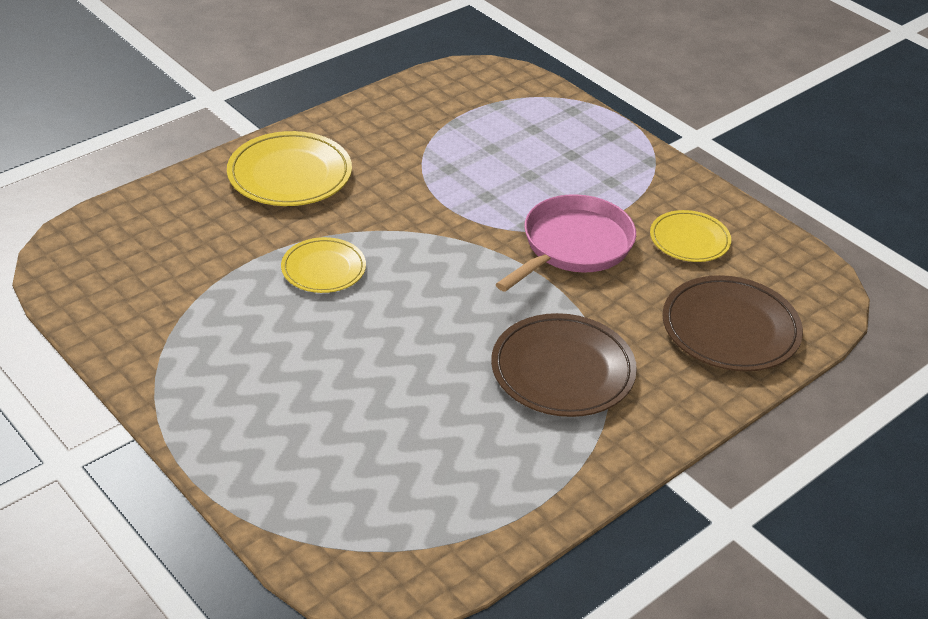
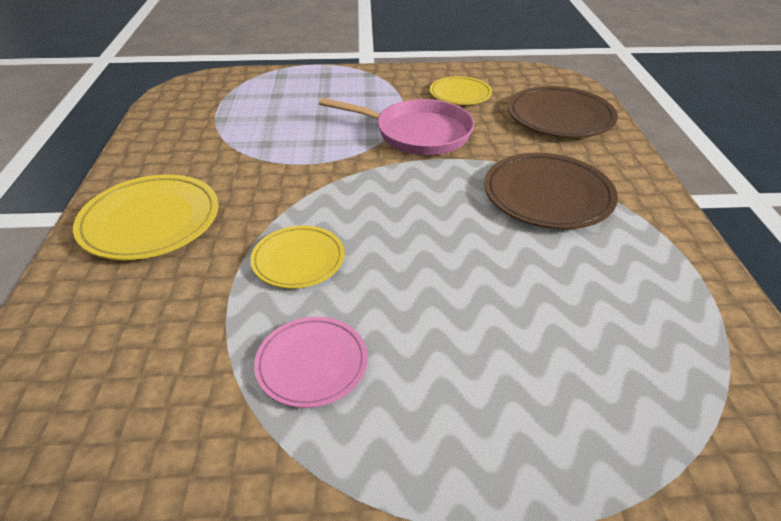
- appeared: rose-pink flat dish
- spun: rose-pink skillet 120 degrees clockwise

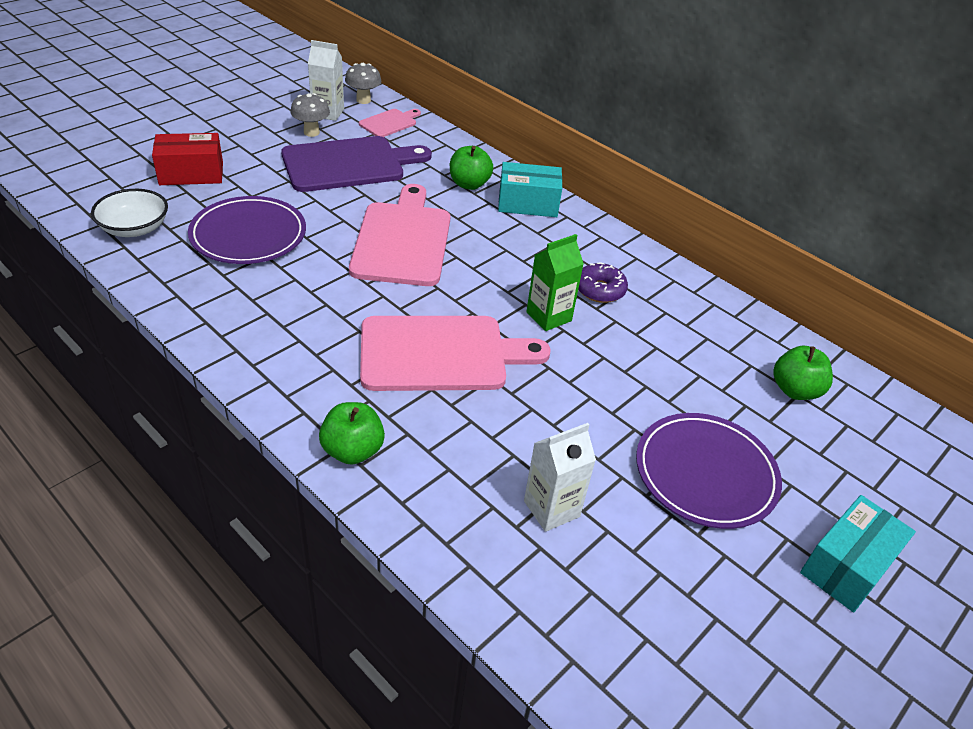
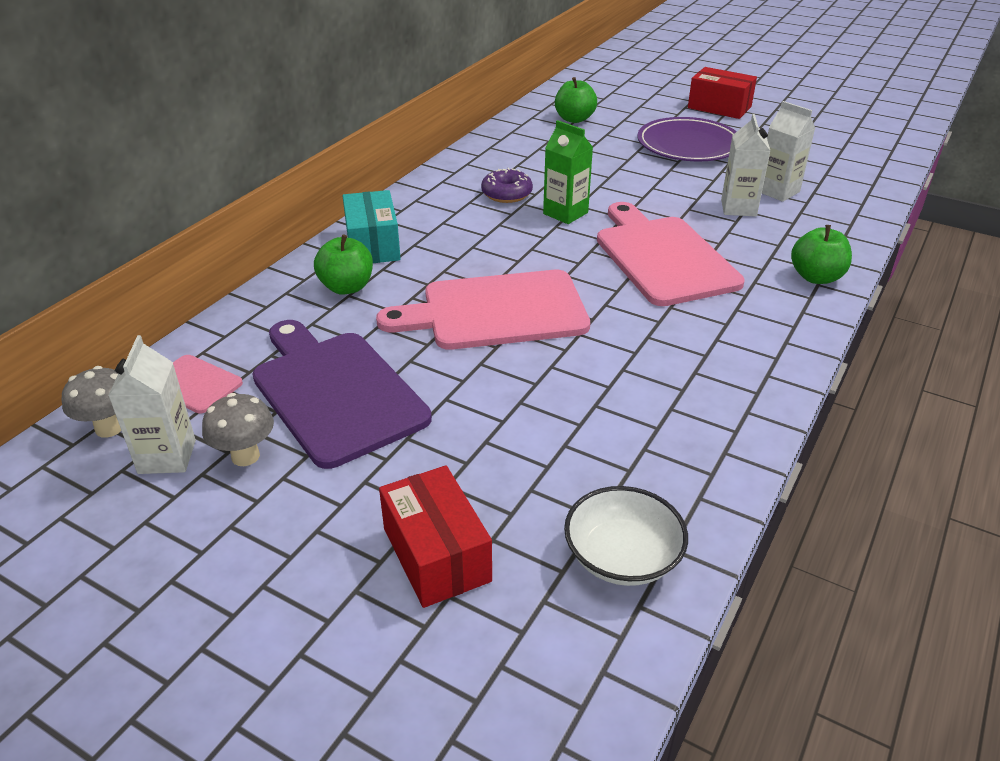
- missing: violet flat dish (no. 1 from left)
- appeared: pure white carton (no. 2 from left)
- colour: aqua box (no. 2 from left) to red box (no. 2 from left)

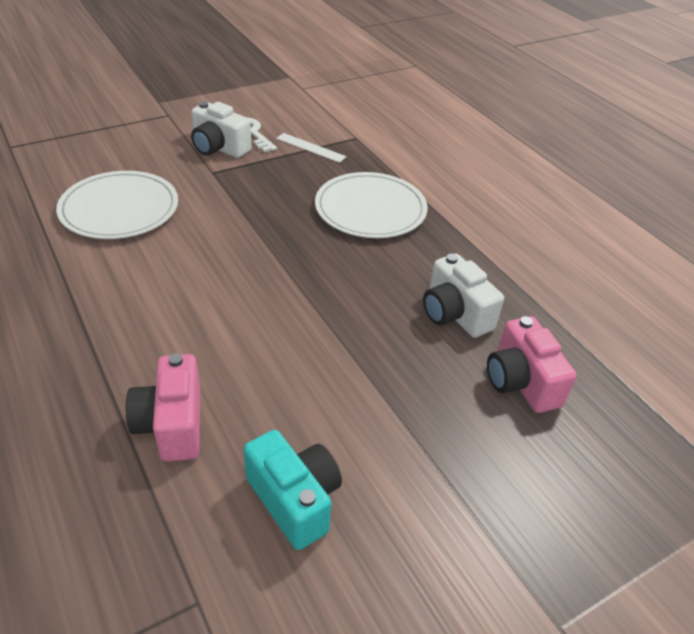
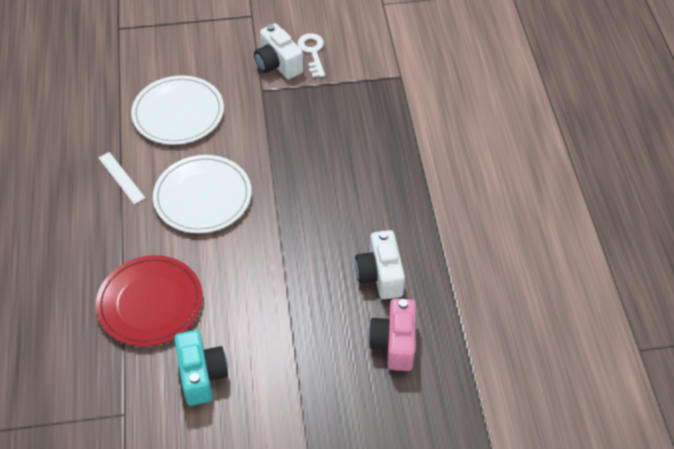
- relocated: pure white measuring stick
- relocated: pure white flat dish (no. 2 from left)
- exchanged: rose-pink compact camera (no. 1 from left) to red flat dish

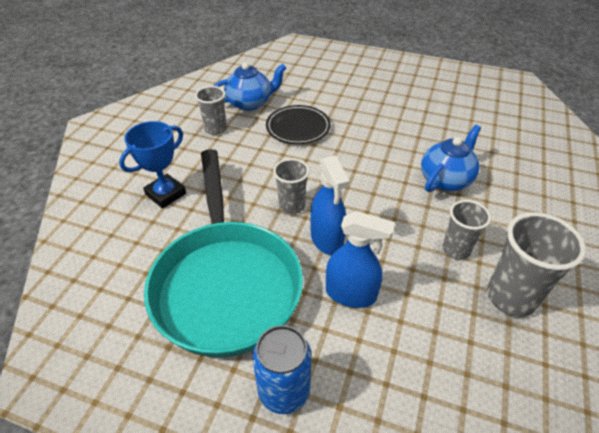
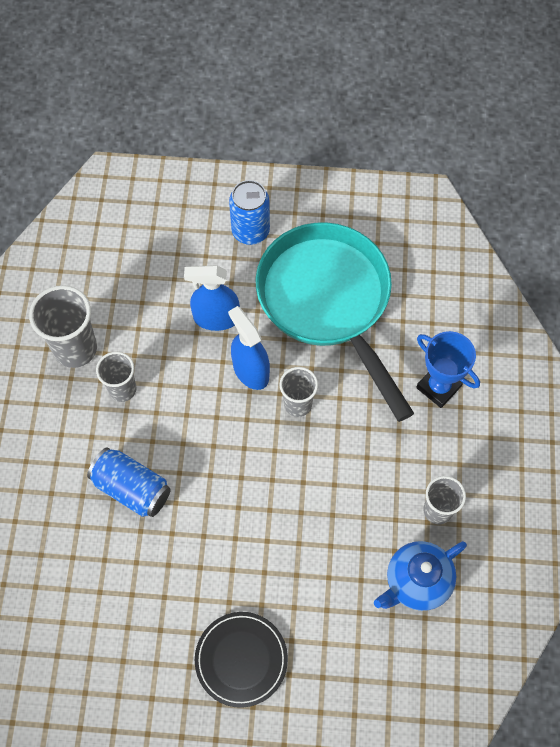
- relocated: ebony flat dish
- exchanged: royal blue china teapot (no. 2 from left) to royal blue can (no. 1 from left)
- spun: royal blue trophy 75 degrees counterclockwise

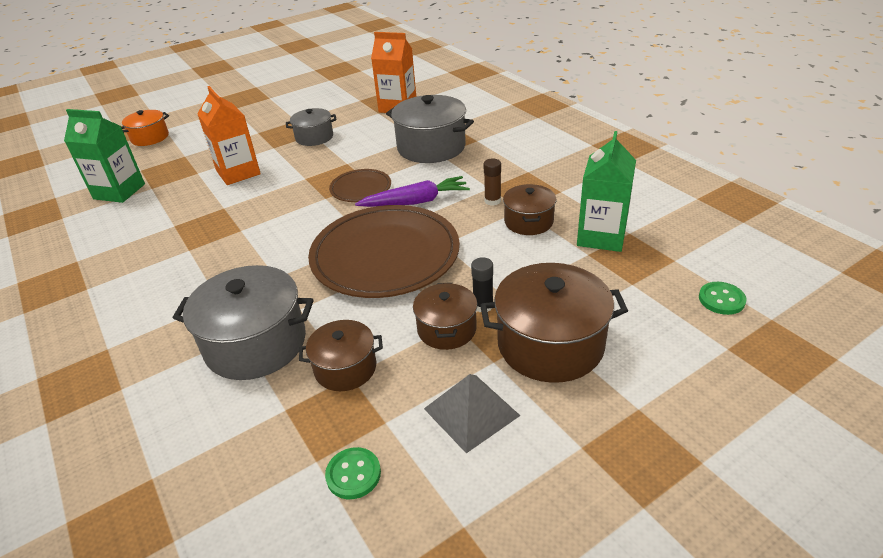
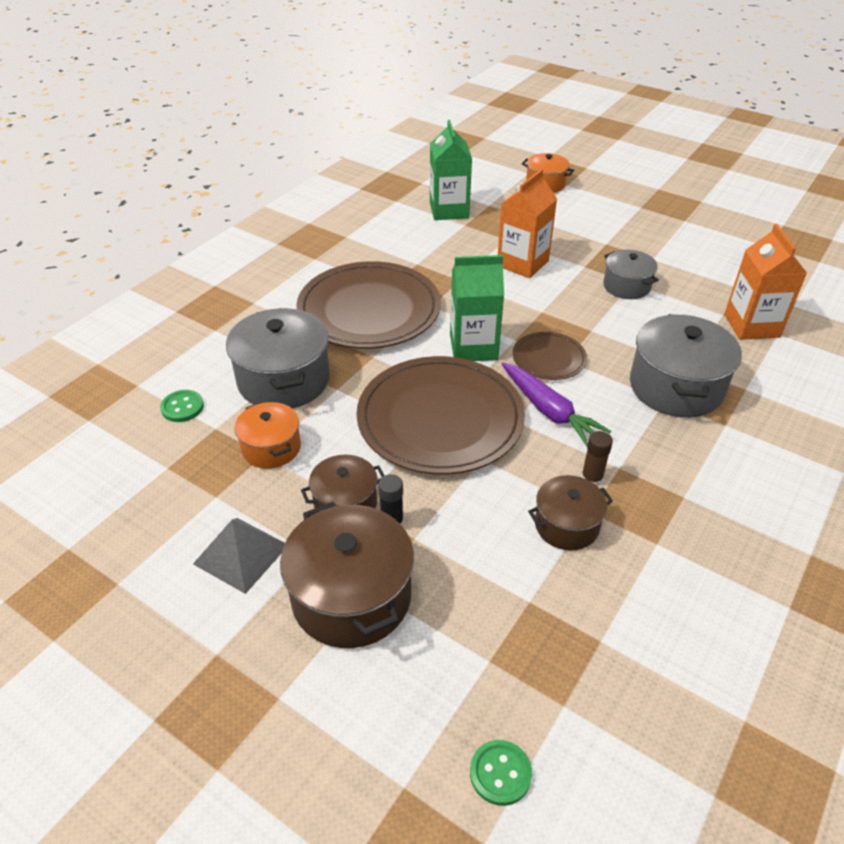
- appeared: russet flat dish (no. 1 from left)
- relocated: leaf-green button (no. 1 from left)
- relocated: leaf-green carton (no. 2 from left)
- colour: russet stockpot (no. 1 from left) to bright orange stockpot (no. 1 from left)

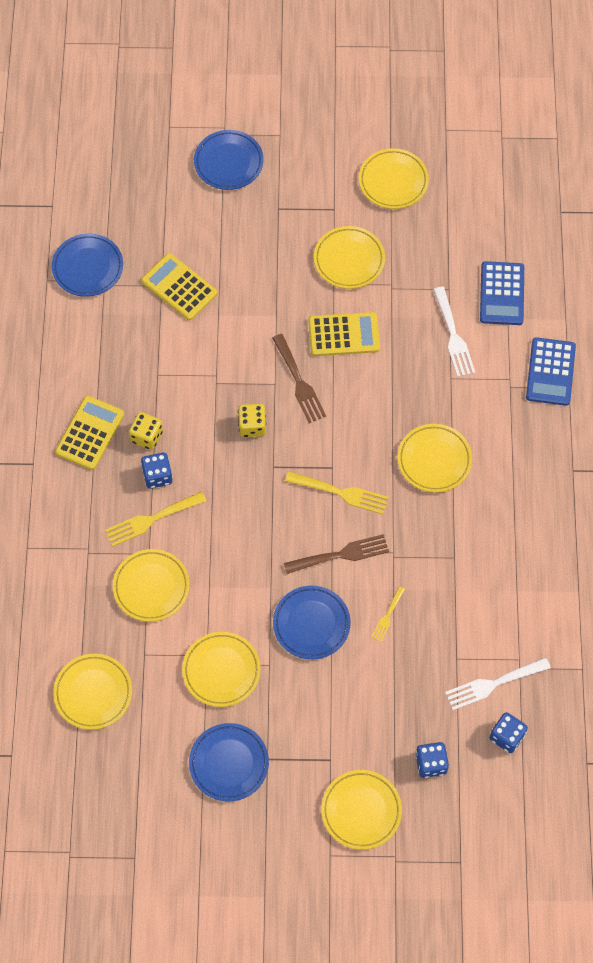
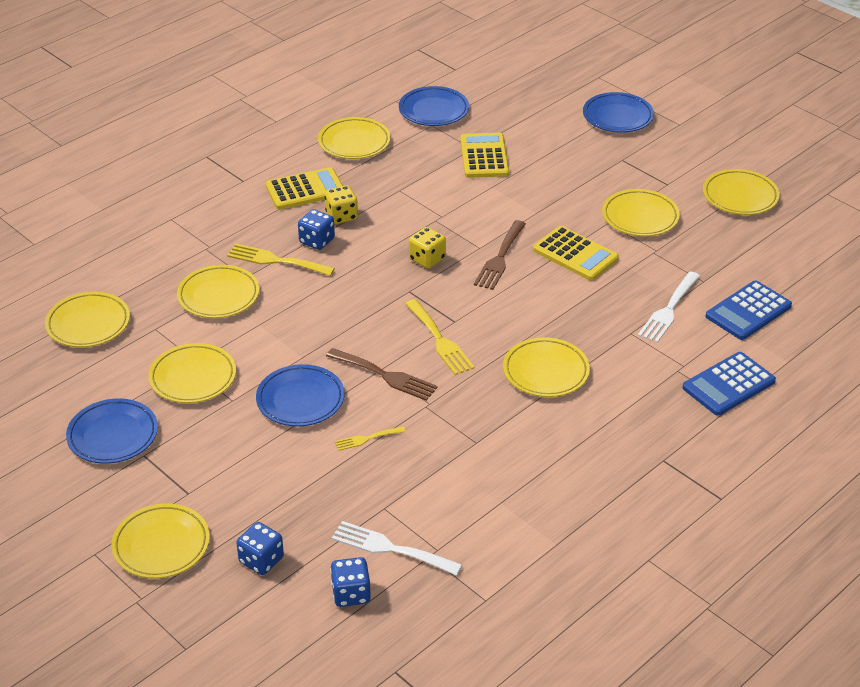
- appeared: bright yellow flat dish (no. 5 from left)

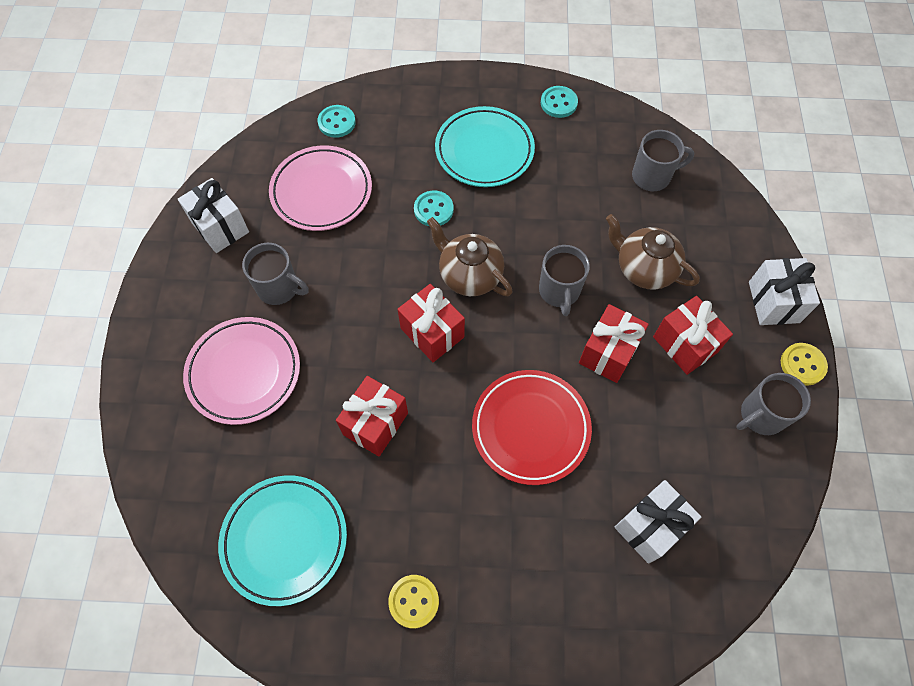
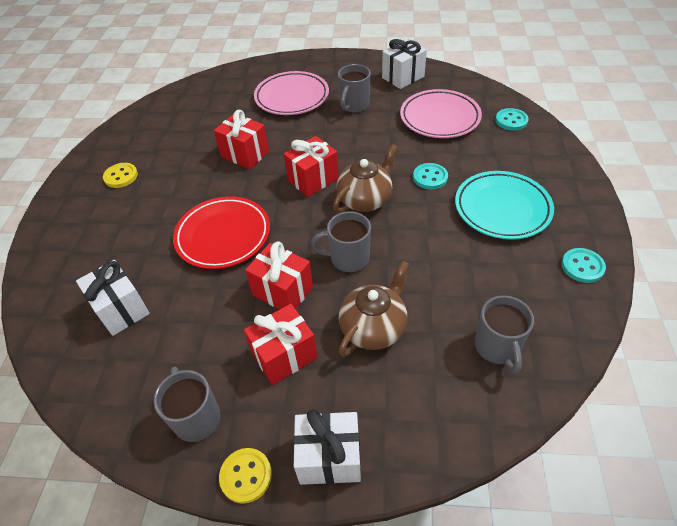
- missing: aqua flat dish (no. 1 from left)

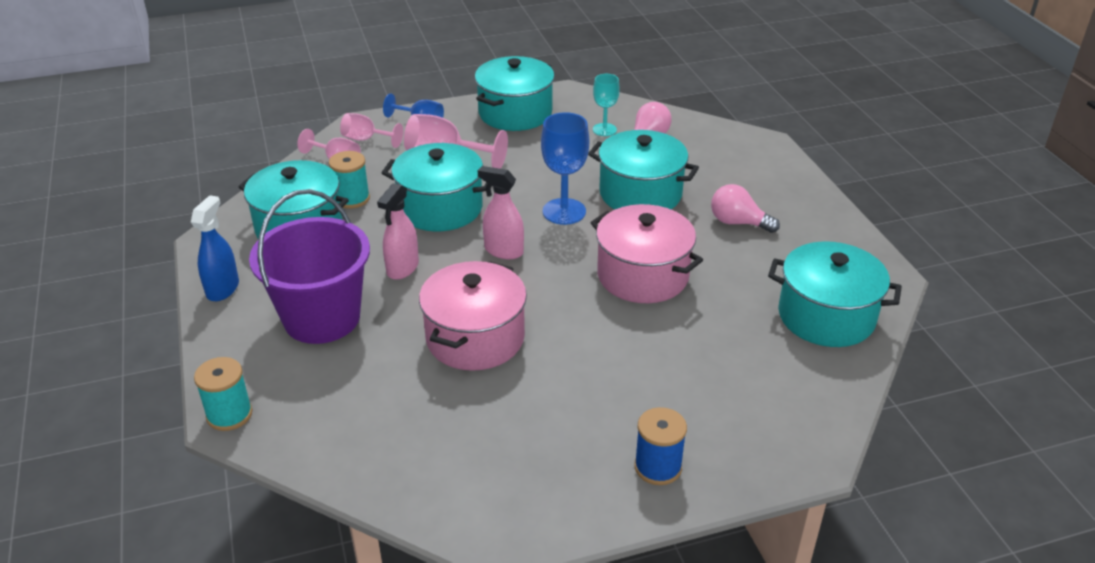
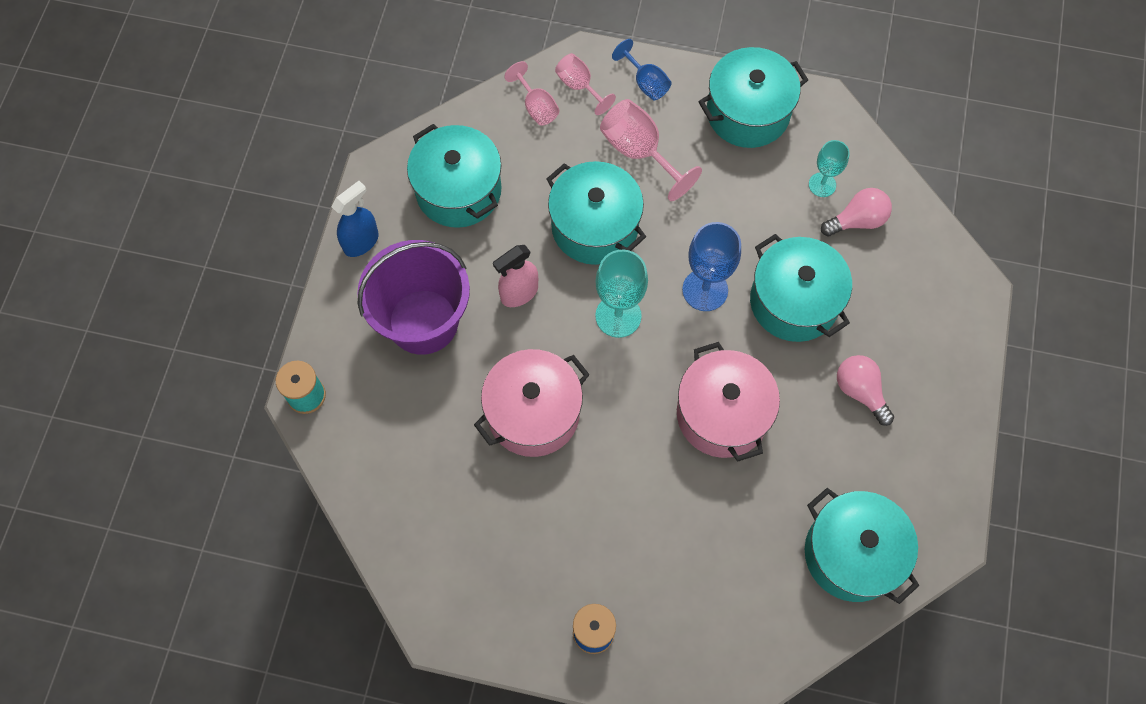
- missing: aqua spool (no. 2 from left)
- exchanged: rose-pink spray cleaner (no. 2 from left) to aqua chalice (no. 1 from left)

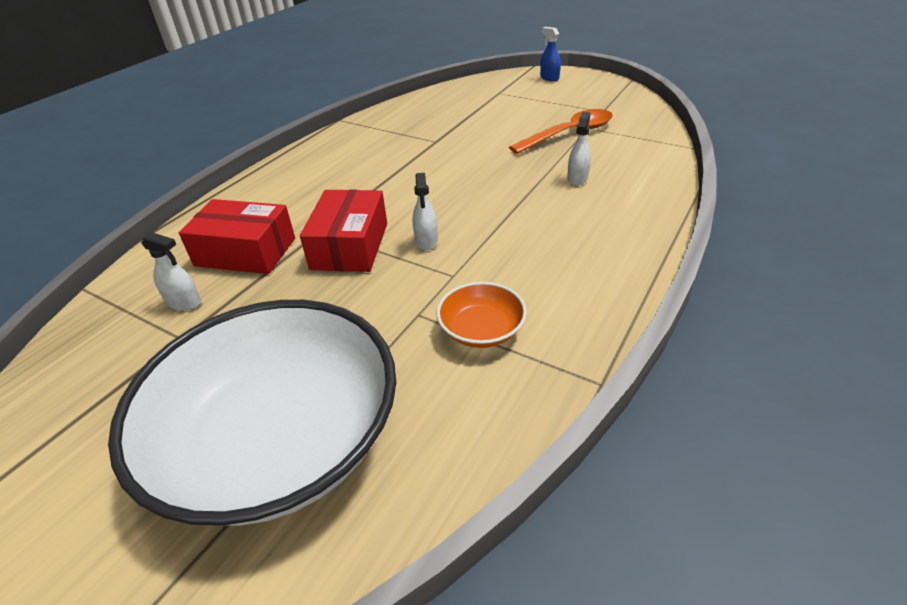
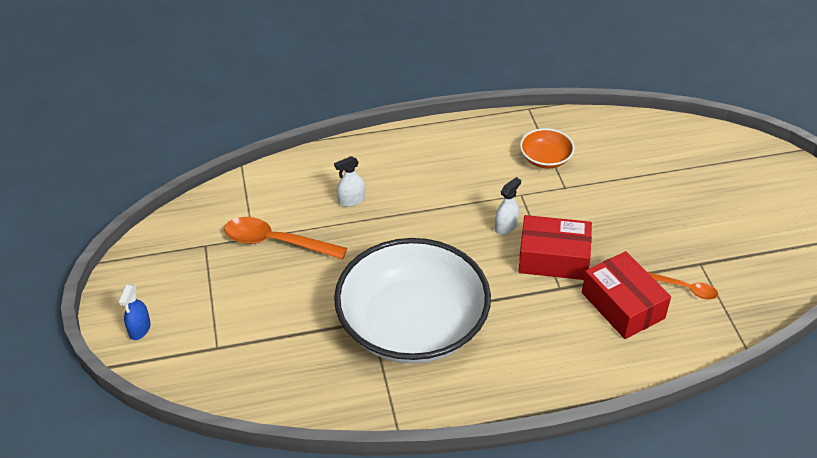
- relocated: pure white bowl
- exchanged: pure white spray cleaner (no. 1 from left) to bright orange teaspoon (no. 2 from left)
- spun: red box (no. 2 from left in the first image) 45 degrees clockwise

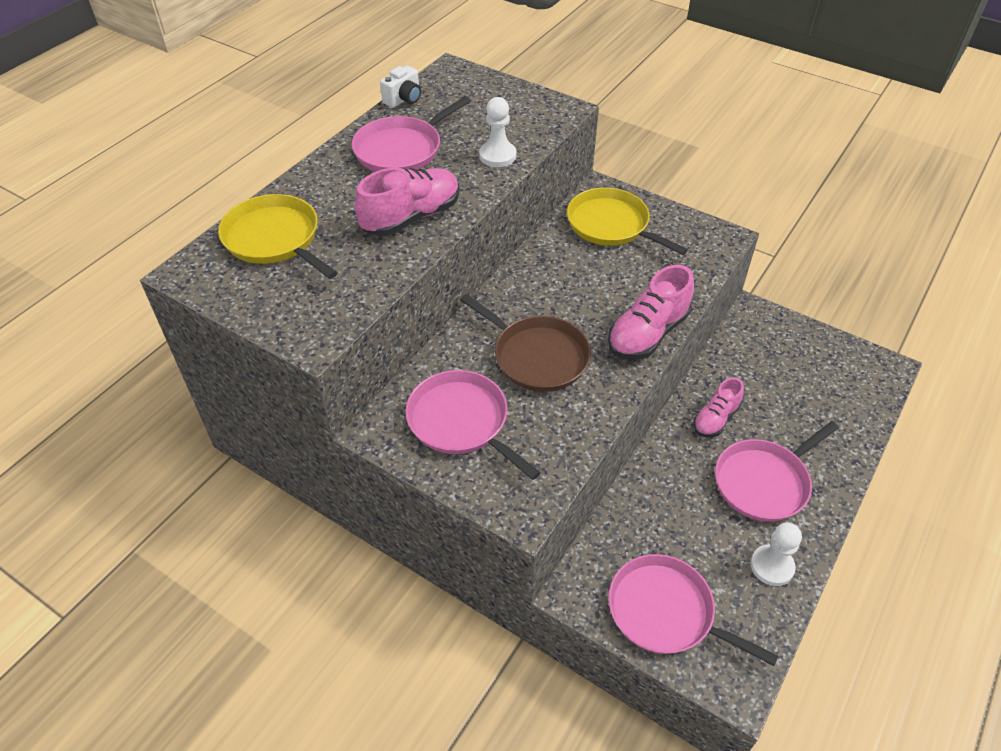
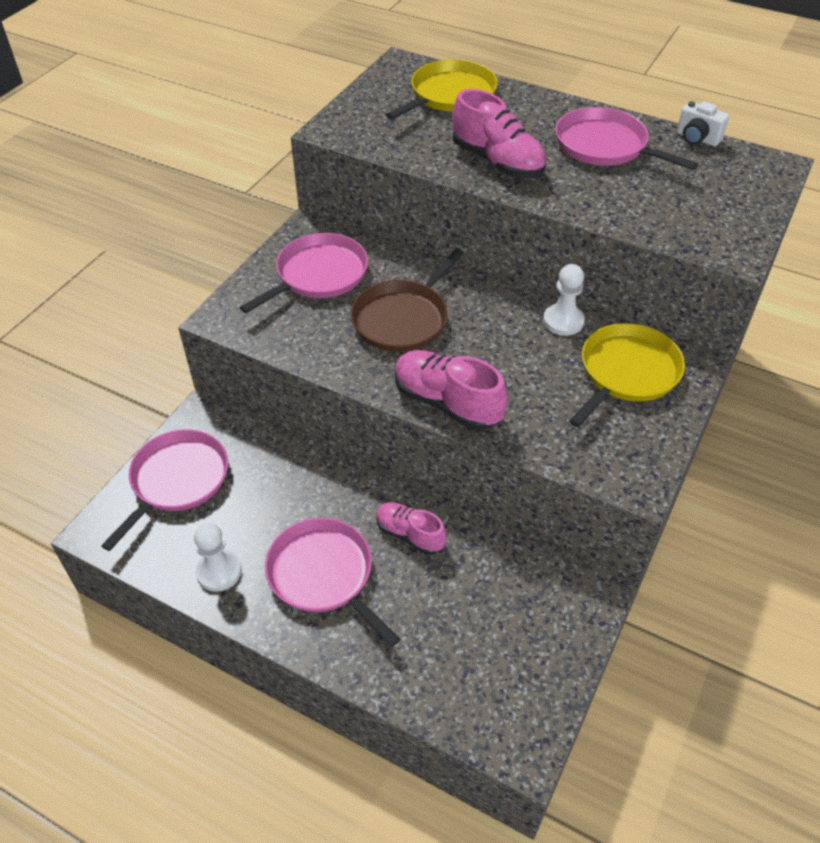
- relocated: pure white chess pawn (no. 1 from left in the first image) to pure white chess pawn (no. 2 from left)

